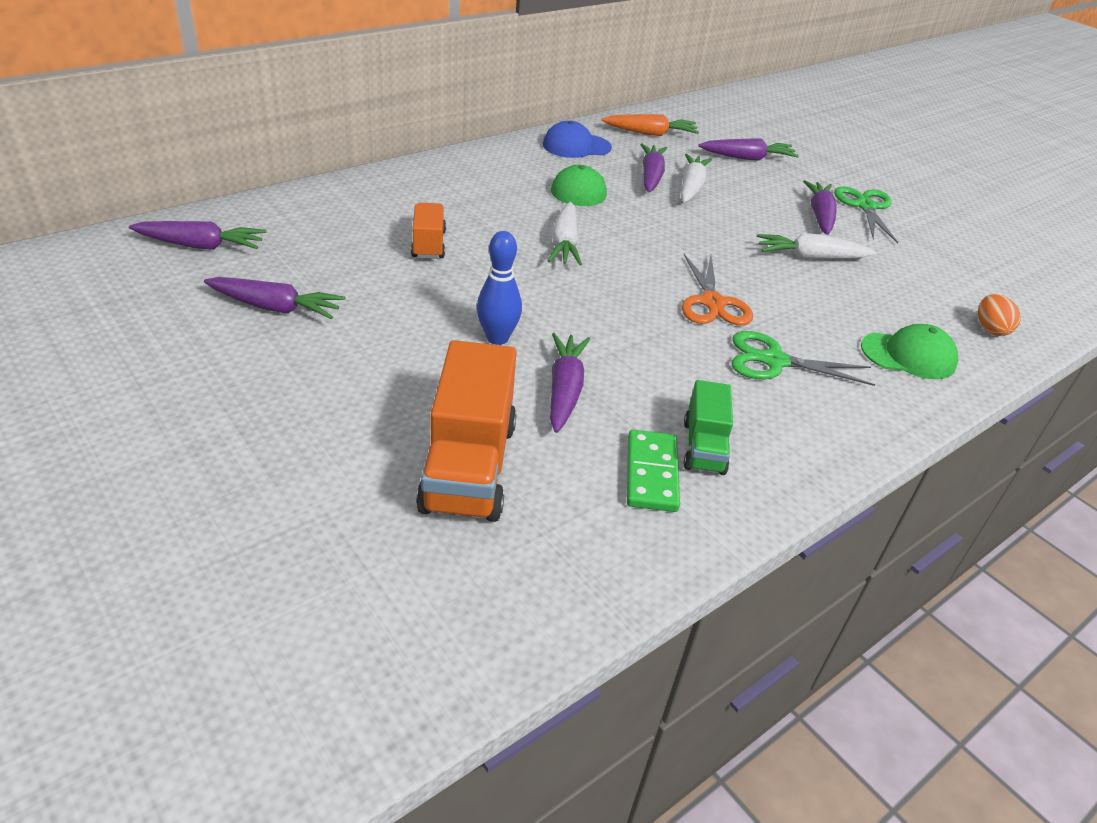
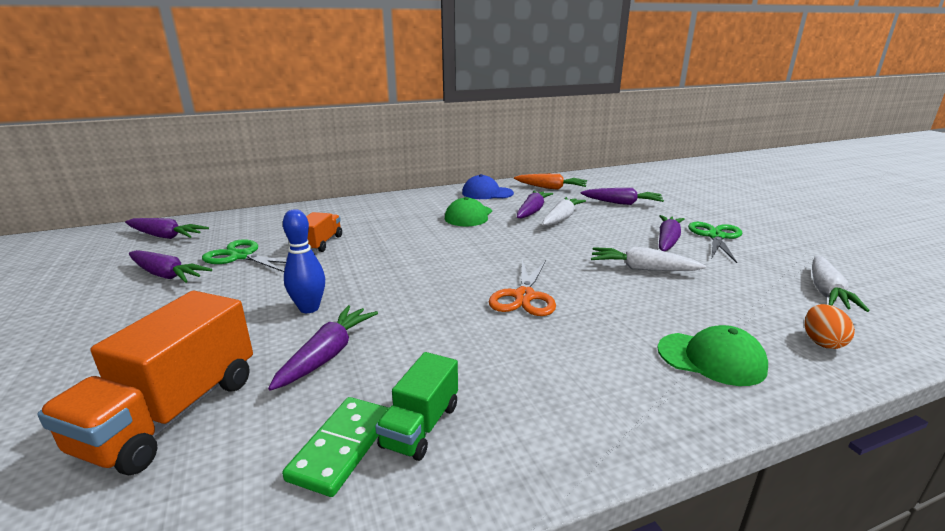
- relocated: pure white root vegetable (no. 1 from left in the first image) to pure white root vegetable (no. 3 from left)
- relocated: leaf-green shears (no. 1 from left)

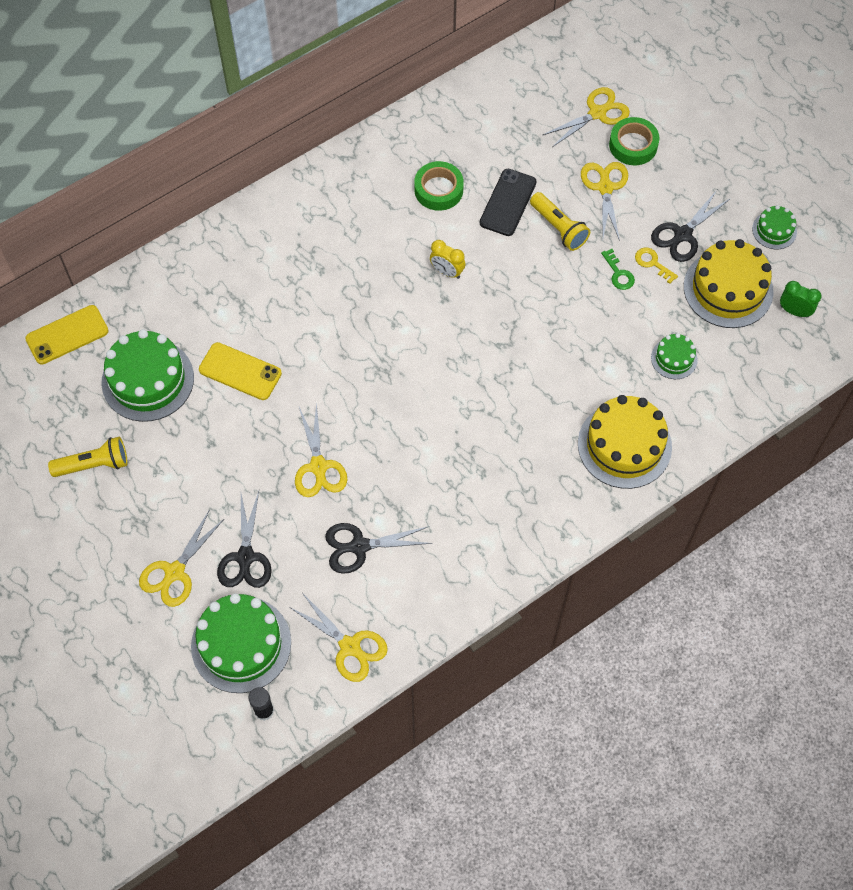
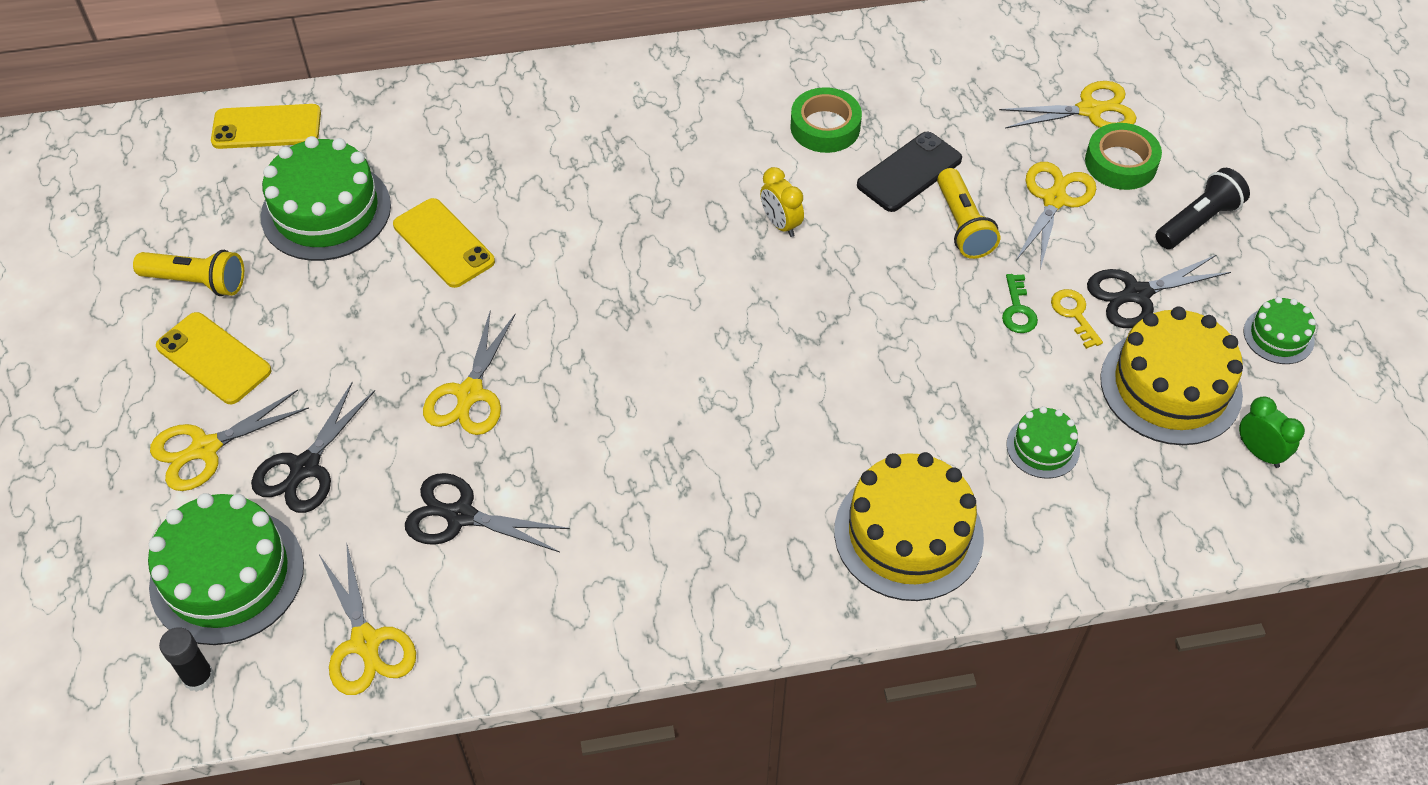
- appeared: bright yellow phone (no. 1 from left)
- appeared: ebony torch

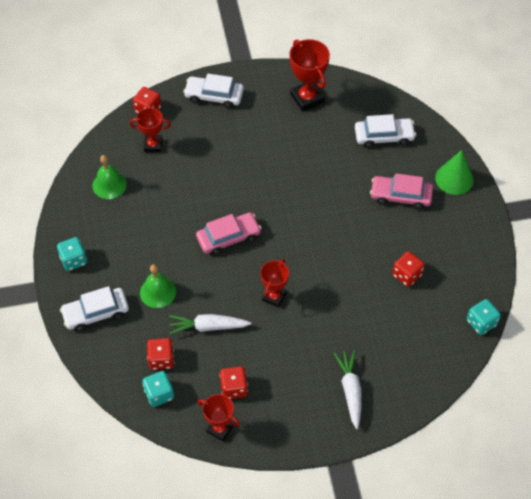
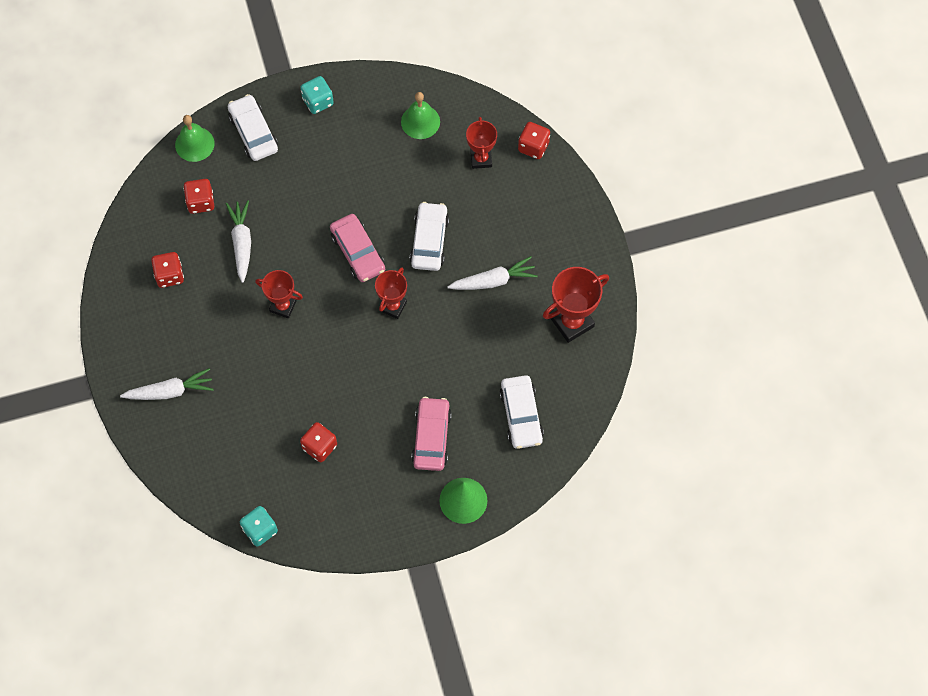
- missing: aqua die (no. 2 from left)
- appeared: pure white root vegetable (no. 3 from left)
- relocated: leaf-green bell (no. 2 from left in the first image) to leaf-green bell (no. 1 from left)
- relocated: pure white automobile (no. 2 from left)
- relocated: red trophy (no. 2 from left)

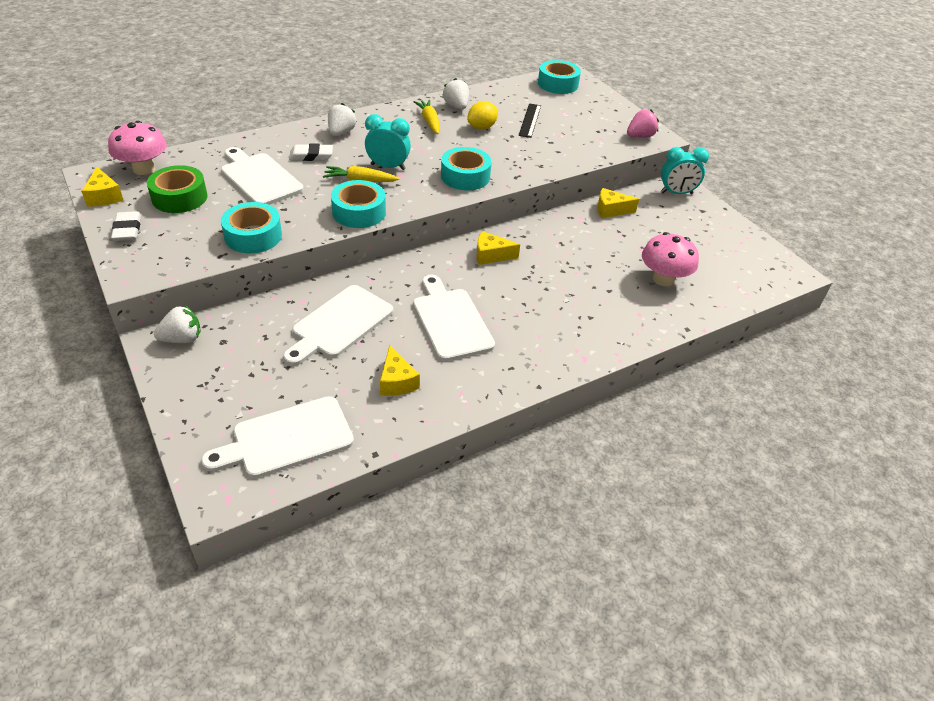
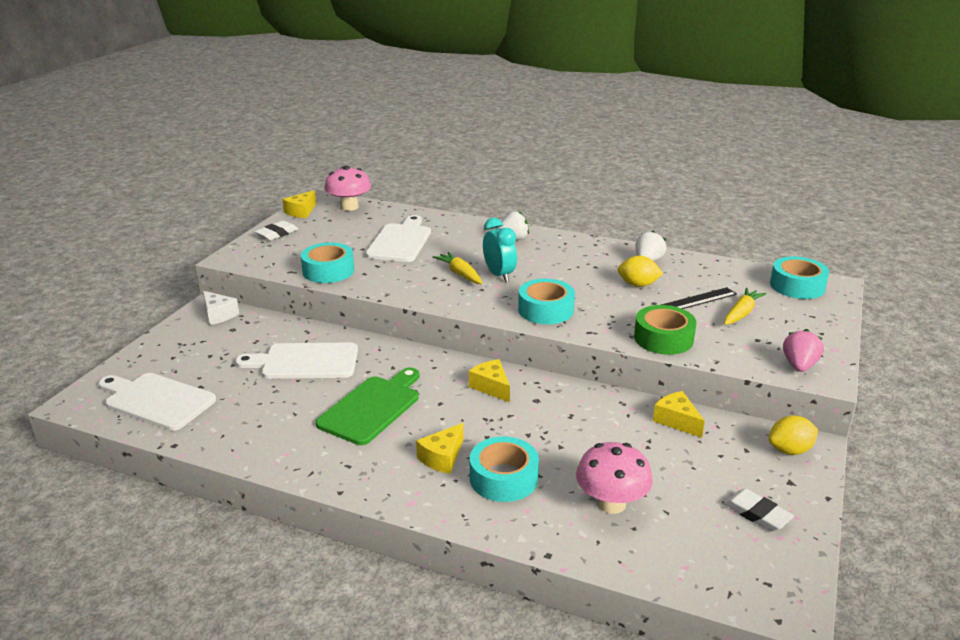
- relocated: leaf-green tape
- relocated: pure white gum eraser (no. 2 from left)
- relocated: aqua tape (no. 2 from left)
- relocated: bright yellow piece of cheese (no. 2 from left)
- relocated: bright yellow root vegetable (no. 2 from left)
- exchanged: pure white strawberry (no. 1 from left) to pure white piece of cheese
- exchanged: aqua clock (no. 2 from left) to bright yellow citrus fruit (no. 2 from left)
- colour: pure white cutting board (no. 4 from left) to leaf-green cutting board
- spun: rose-pink strawberry 90 degrees counterclockwise

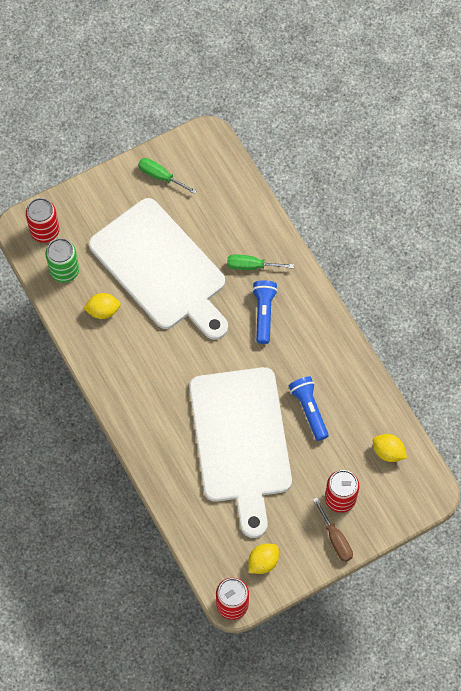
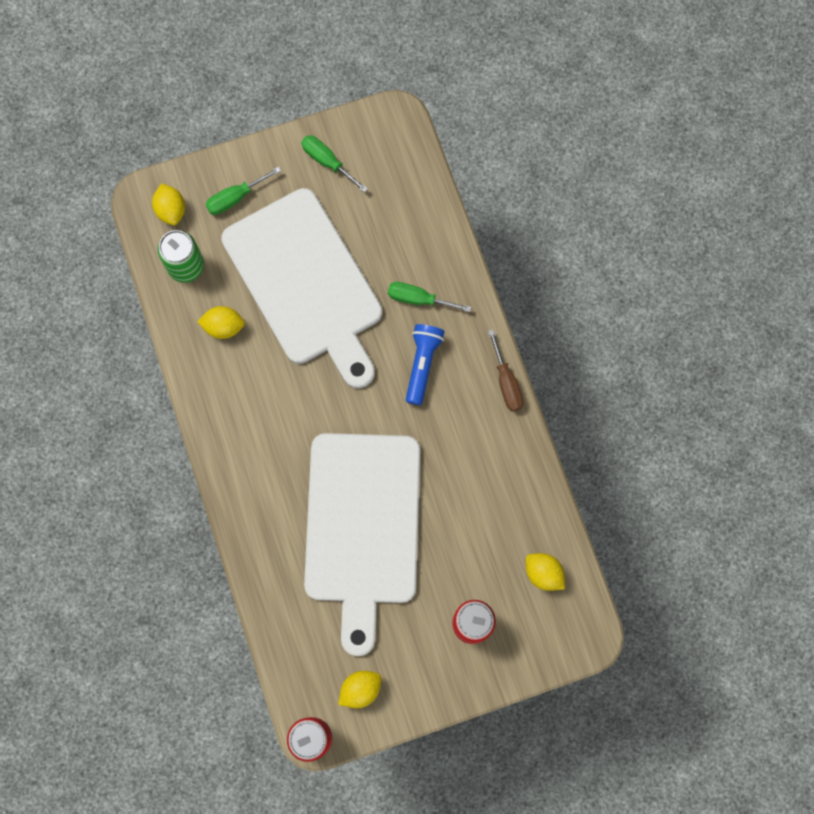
- missing: royal blue torch (no. 2 from left)
- appeared: leaf-green hand screwdriver (no. 1 from left)
- relocated: russet hand screwdriver
- exchanged: red can (no. 1 from left) to bright yellow citrus fruit (no. 1 from left)

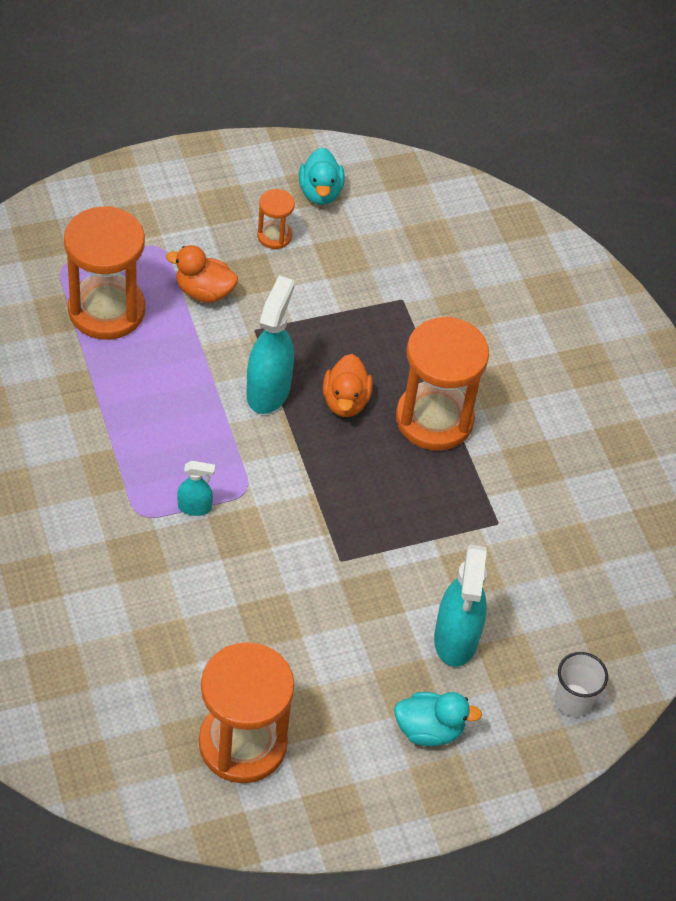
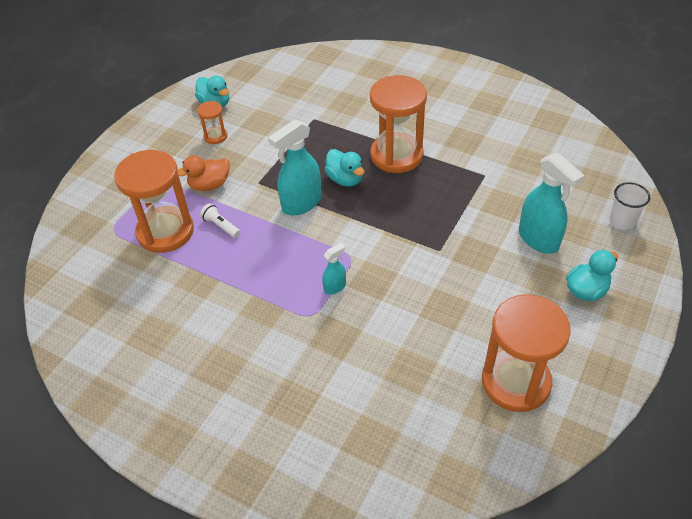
- appeared: pure white torch
- colour: bright orange rubber duck (no. 2 from left) to aqua rubber duck (no. 2 from left)
- spun: aqua spray cleaner (no. 2 from left in the first image) 105 degrees counterclockwise

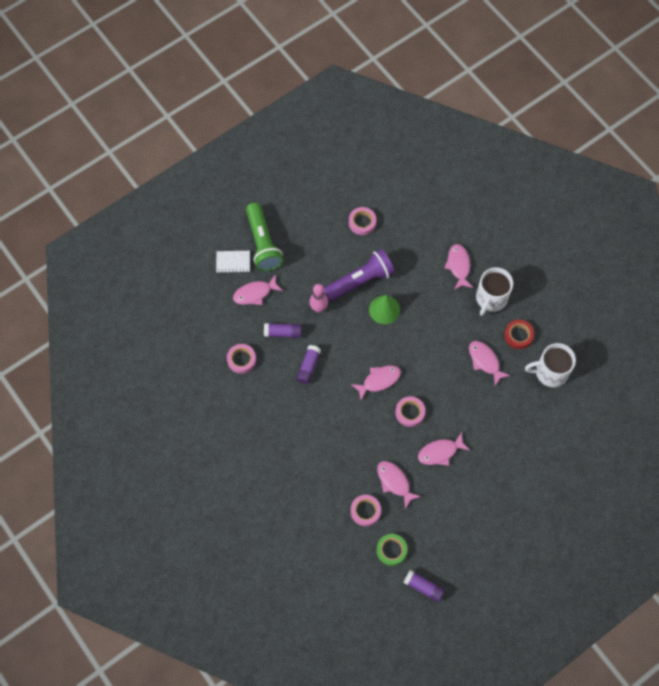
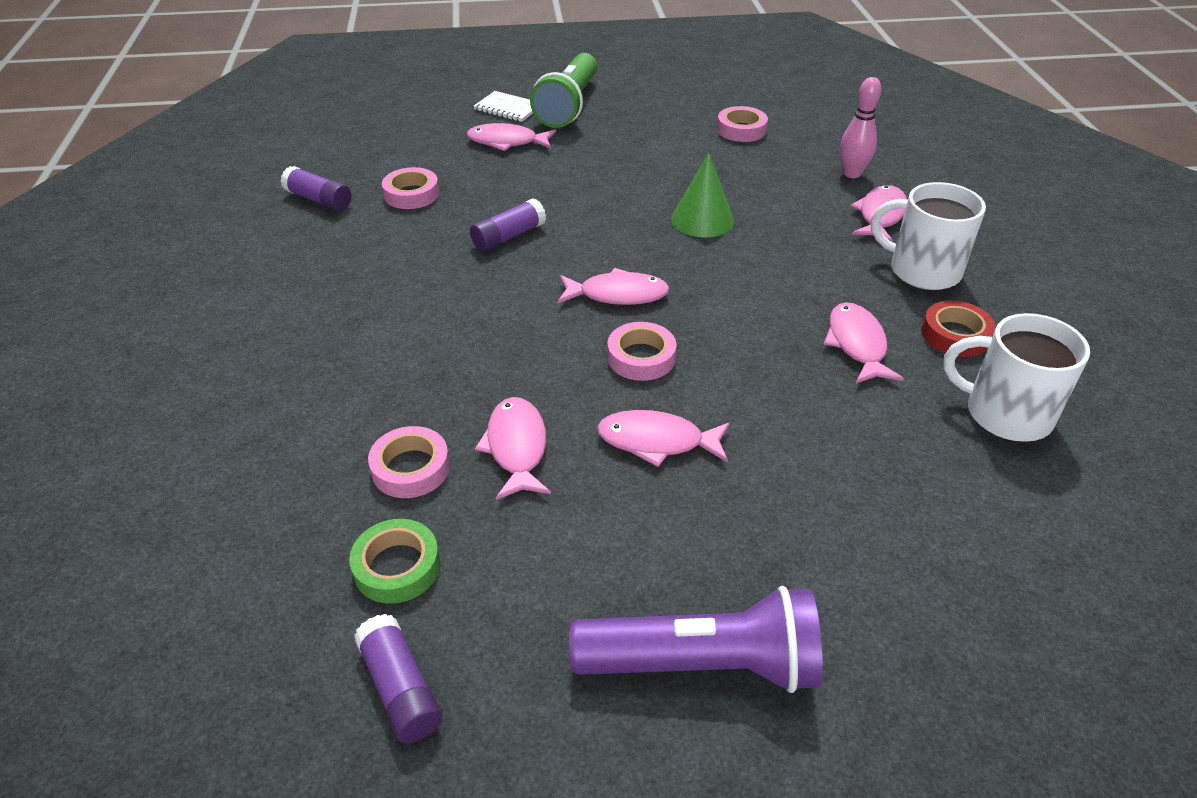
- relocated: violet glue (no. 1 from left)
- relocated: rose-pink skittle
- relocated: violet torch
- spun: pure white coffee mug (no. 1 from left) 60 degrees clockwise

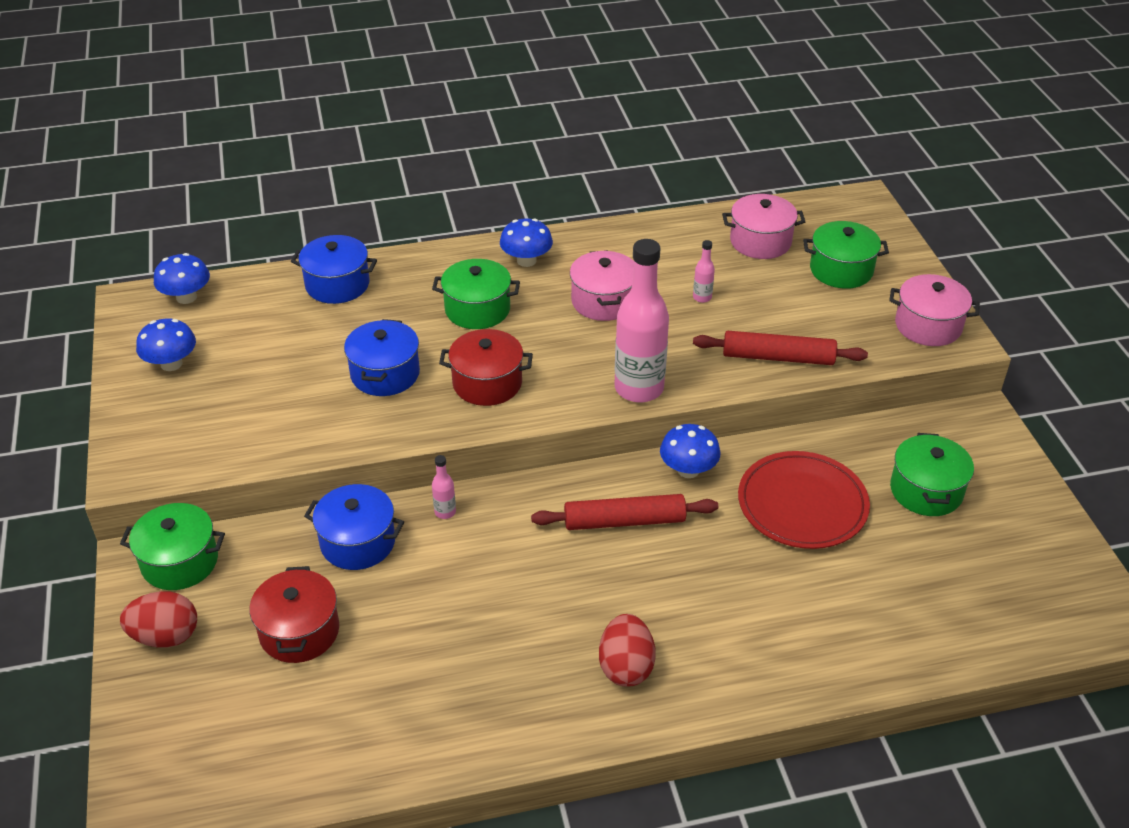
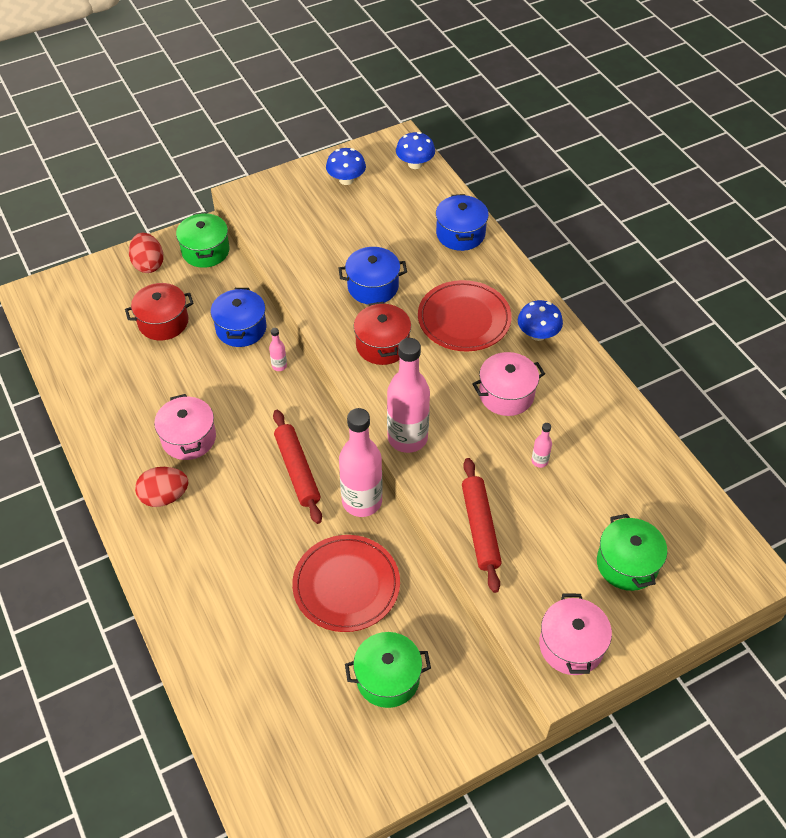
- relocated: rose-pink stockpot (no. 2 from left in the first image) to rose-pink stockpot (no. 1 from left)
- exchanged: leaf-green stockpot (no. 2 from left) to red flat dish (no. 2 from left)
- exchanged: royal blue toadstool (no. 4 from left) to rose-pink drink bottle (no. 2 from left)

